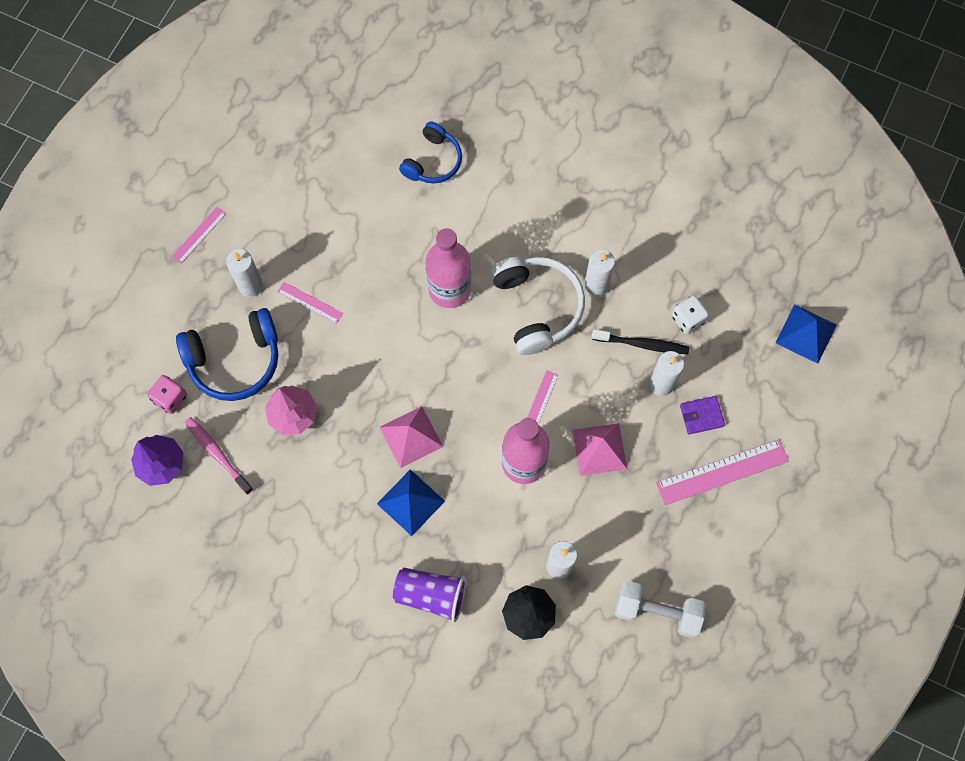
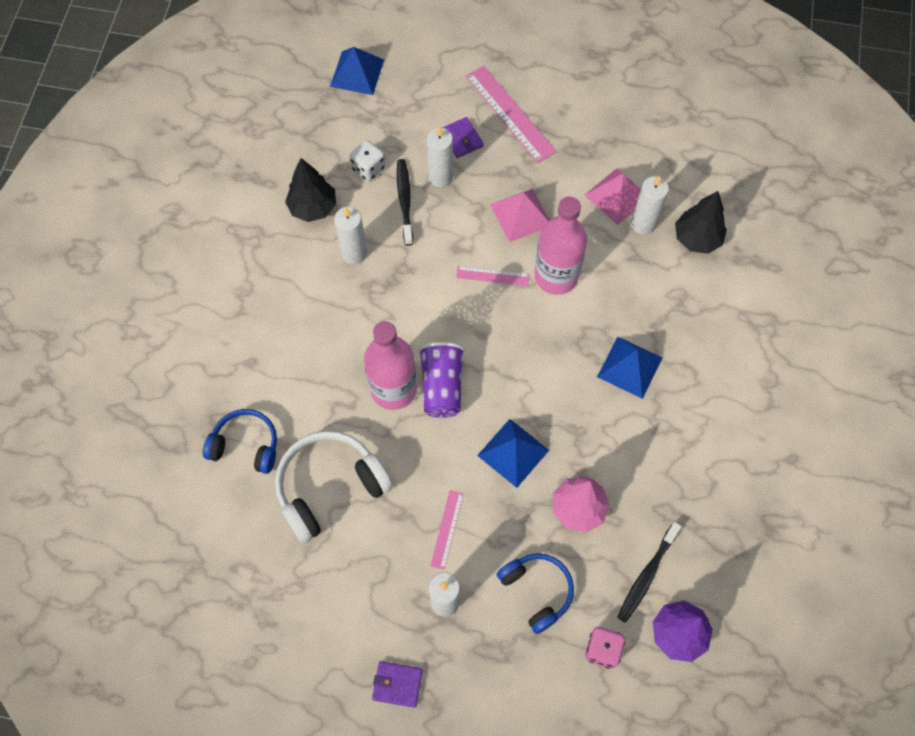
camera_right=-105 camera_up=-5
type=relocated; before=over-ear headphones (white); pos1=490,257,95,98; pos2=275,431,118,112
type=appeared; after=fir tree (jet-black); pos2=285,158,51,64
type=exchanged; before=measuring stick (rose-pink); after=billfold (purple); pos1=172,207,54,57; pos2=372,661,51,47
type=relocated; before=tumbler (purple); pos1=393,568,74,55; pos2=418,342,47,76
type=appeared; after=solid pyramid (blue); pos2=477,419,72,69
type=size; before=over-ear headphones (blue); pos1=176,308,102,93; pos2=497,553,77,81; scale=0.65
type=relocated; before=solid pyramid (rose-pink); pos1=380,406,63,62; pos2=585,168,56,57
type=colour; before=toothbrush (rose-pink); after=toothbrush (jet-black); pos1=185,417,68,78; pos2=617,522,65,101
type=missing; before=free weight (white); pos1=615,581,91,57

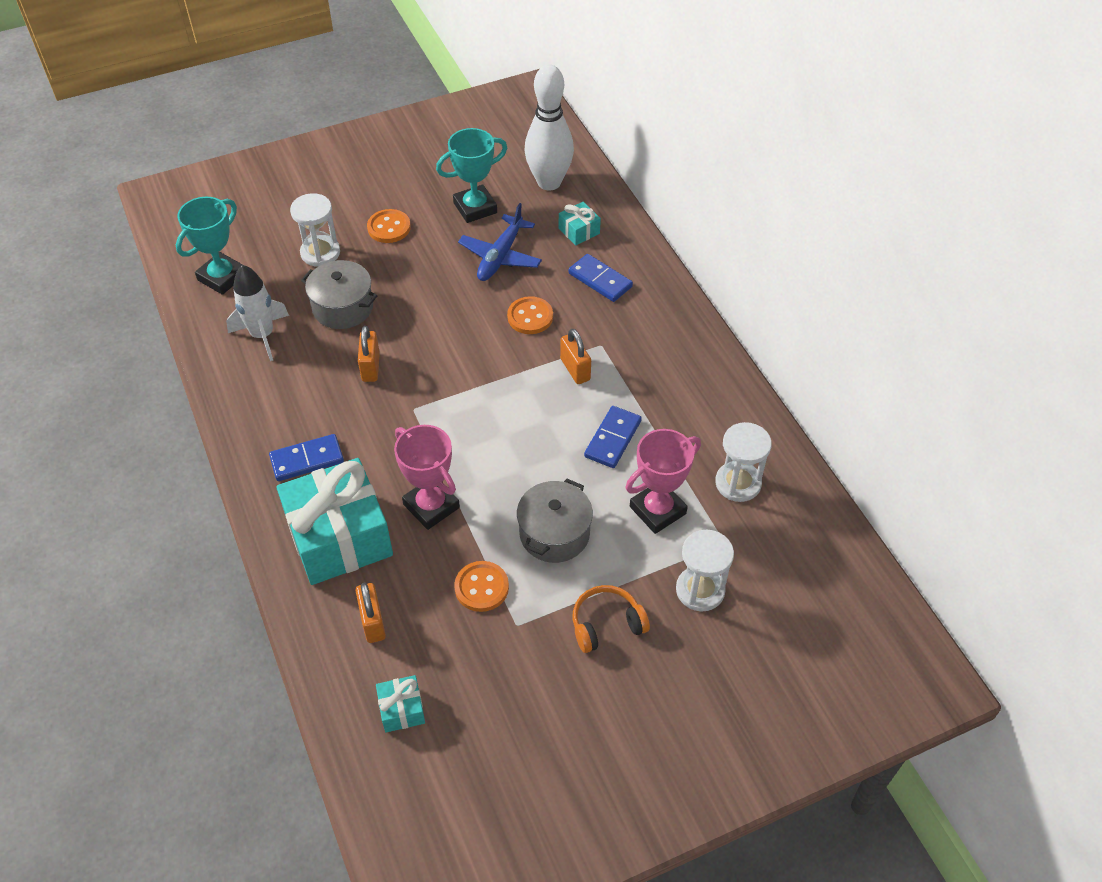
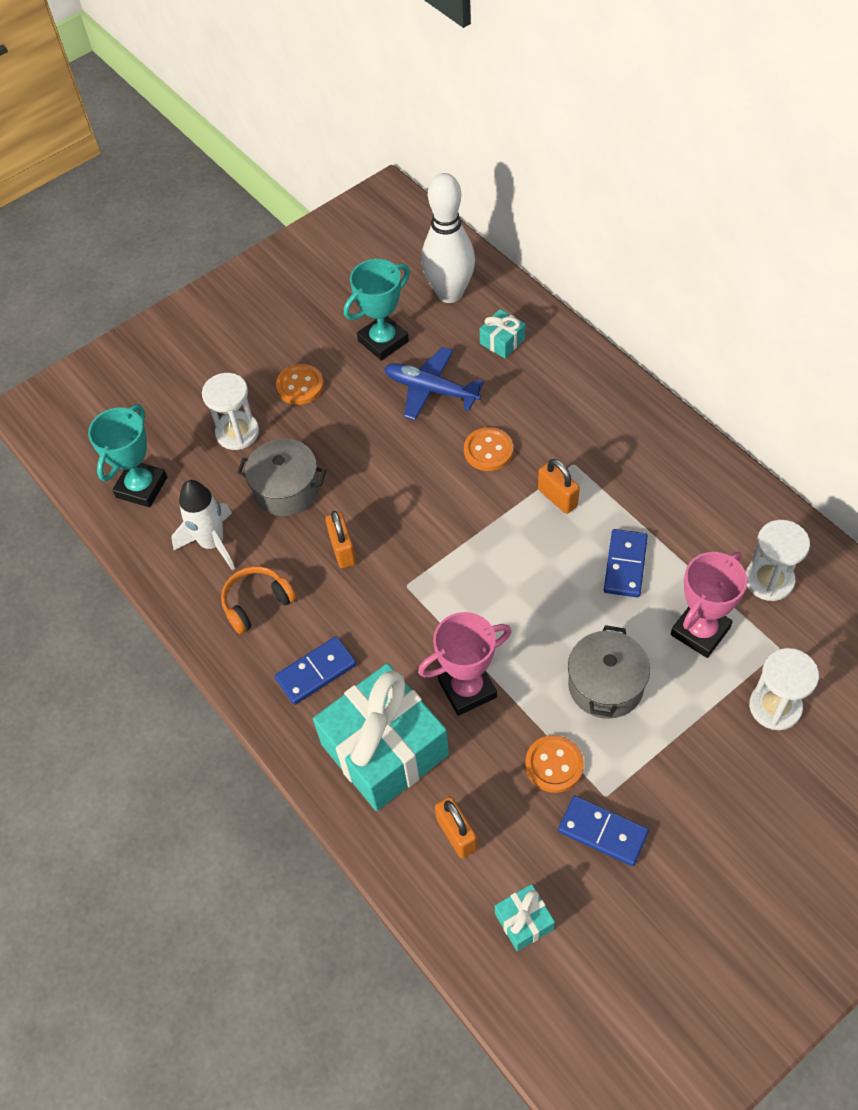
camera_right=-10 camera_up=5
type=relocated; before=over-ear headphones (orange); pos1=573,585,77,68; pos2=221,566,75,68
type=spun; before=plane (blue); pos1=458,203,84,78; pos2=384,347,100,73; turn=105
type=spun; before=award cup (rose-pink); pos1=394,425,66,105; pos2=418,612,94,104; turn=-60
type=relocated; before=domino piece (blue); pos1=568,254,65,48; pos2=558,796,91,70

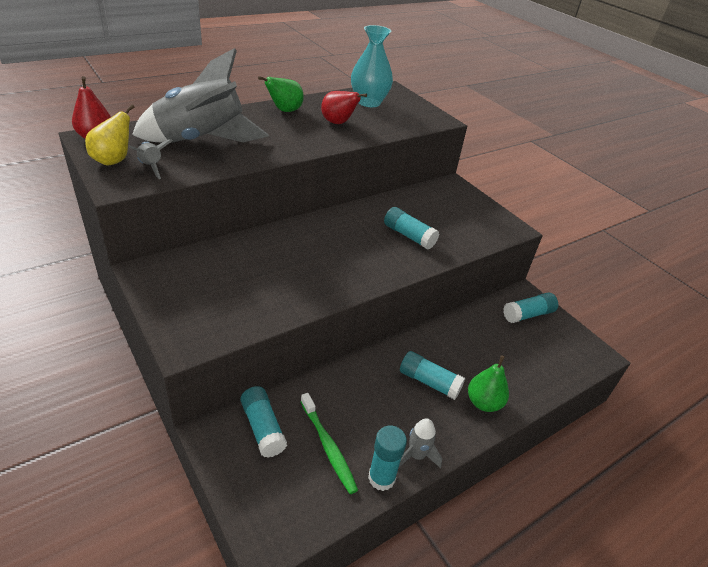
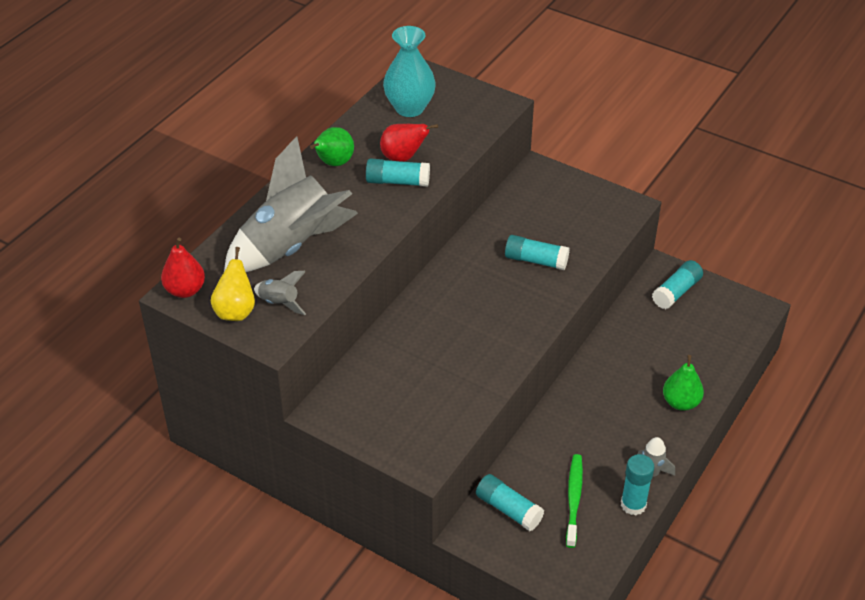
camera_right=-20 camera_up=5
type=relocated; before=glue (aqua); pos1=400,351,65,49; pos2=366,158,64,29
type=spun; before=toothbrush (leaf-green); pos1=301,393,57,101; pos2=566,454,17,94; turn=-120

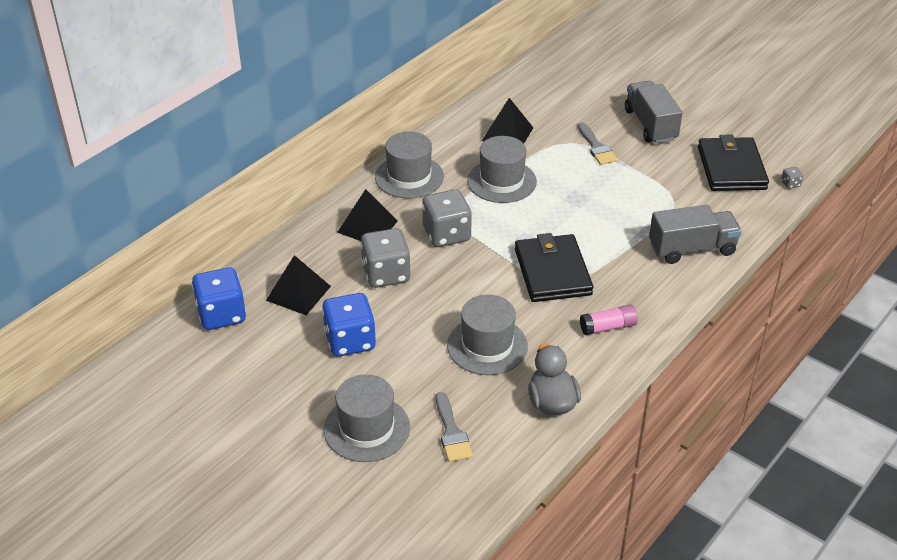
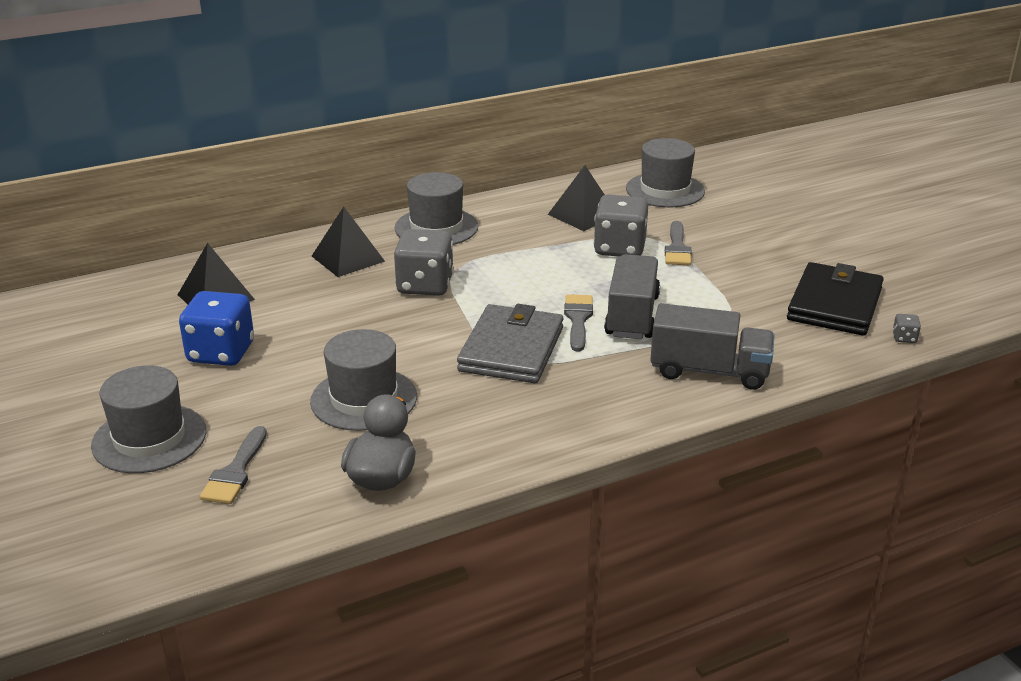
camera_right=25 camera_up=-10
type=colour; before=billfold (jet-black); after=billfold (grey); pos1=515,233,78,69; pos2=457,304,106,79
type=appeared; after=brush (grey); pos2=564,294,29,57
type=relocated; before=dice (grey); pos1=360,228,50,60; pos2=594,195,54,61
type=relocated; before=toy truck (grey); pos1=625,81,57,62; pos2=604,254,56,85
type=relocated; before=hat (grey); pos1=467,136,70,67; pos2=626,138,79,69
type=missing; before=dice (blue); pos1=192,267,54,63
type=missing; before=glue (rose-pink); pos1=580,304,58,31

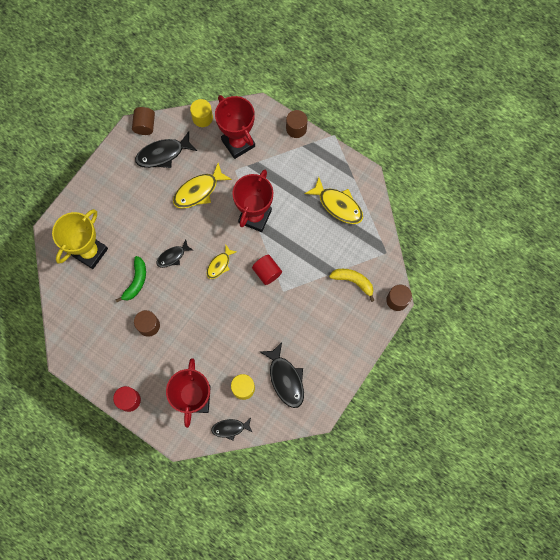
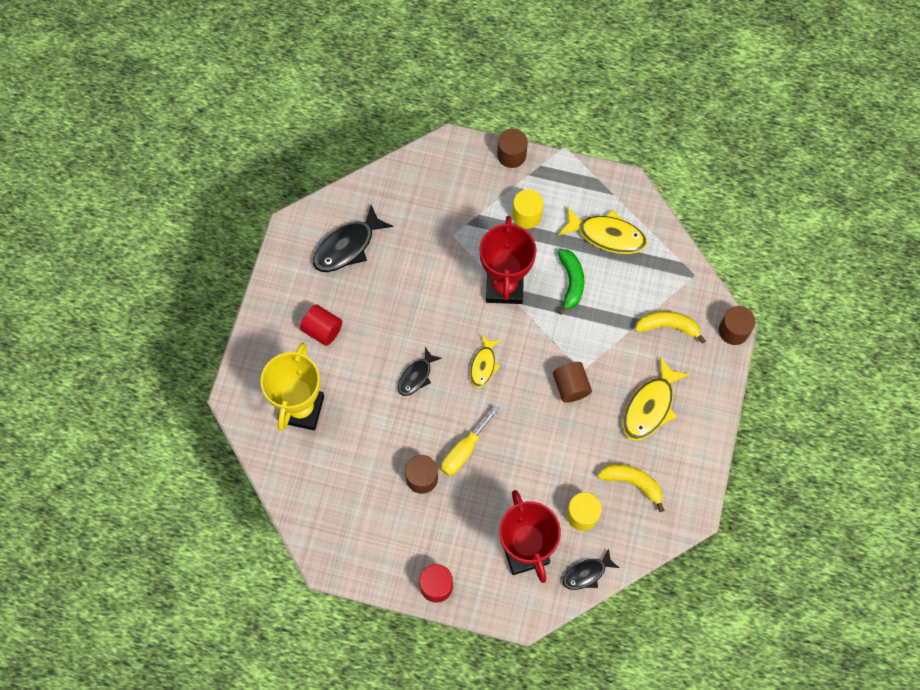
camera_right=-20 camera_up=-5
type=relocated; before=cylinder (scarlet); pos1=252,255,30,30; pos2=300,305,42,41
type=appeared; after=flat screwdriver (bright yellow); pos2=441,406,58,70
type=relocated; before=cylinder (bright yellow); pos1=190,99,23,28; pos2=512,189,32,40
type=relocated; before=cylinder (dark brown); pos1=132,107,23,28; pos2=553,362,39,41
type=relocated; before=banana (leaf-green); pos1=115,256,31,46; pos2=558,249,26,66
type=exchanged; before=fish (jet-black); after=banana (bright yellow); pos1=260,342,44,66; pos2=597,464,68,48
type=relocated; before=fish (bright yellow); pos1=173,163,59,46; pos2=623,357,67,84
type=missing; before=award cup (scarlet); pos1=215,95,40,64

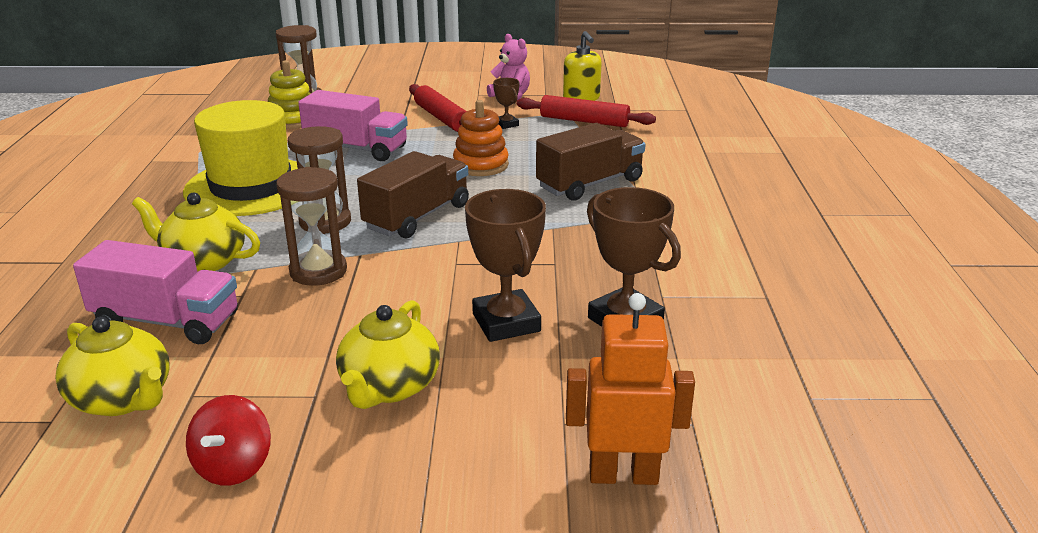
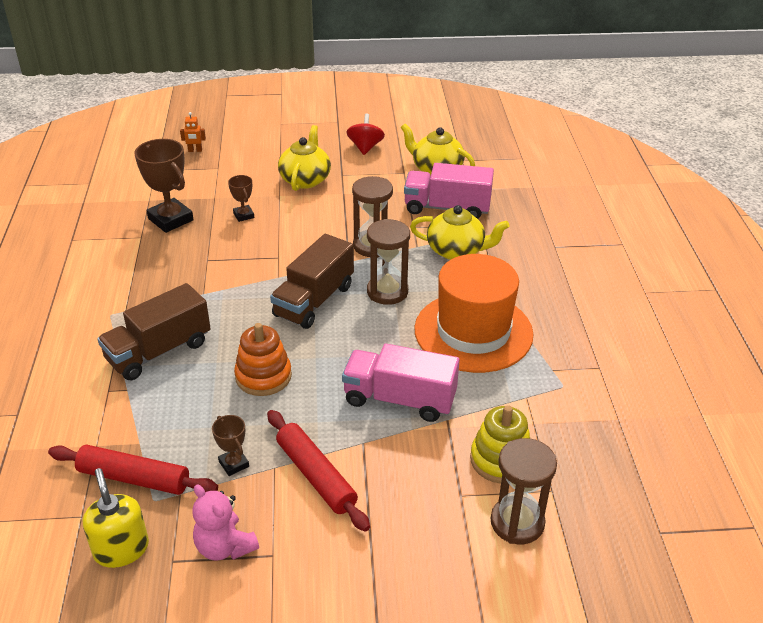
camera_right=175 camera_up=10
type=size; before=toy robot (orange); pos1=566,293,129,192; pos2=180,112,26,40; scale=0.46
type=size; before=award cup (dark brown); pos1=465,189,81,153; pos2=228,175,26,47; scale=0.51
type=colour; before=hat (bright yellow); after=hat (orange); pos1=183,100,115,116; pos2=414,254,119,119

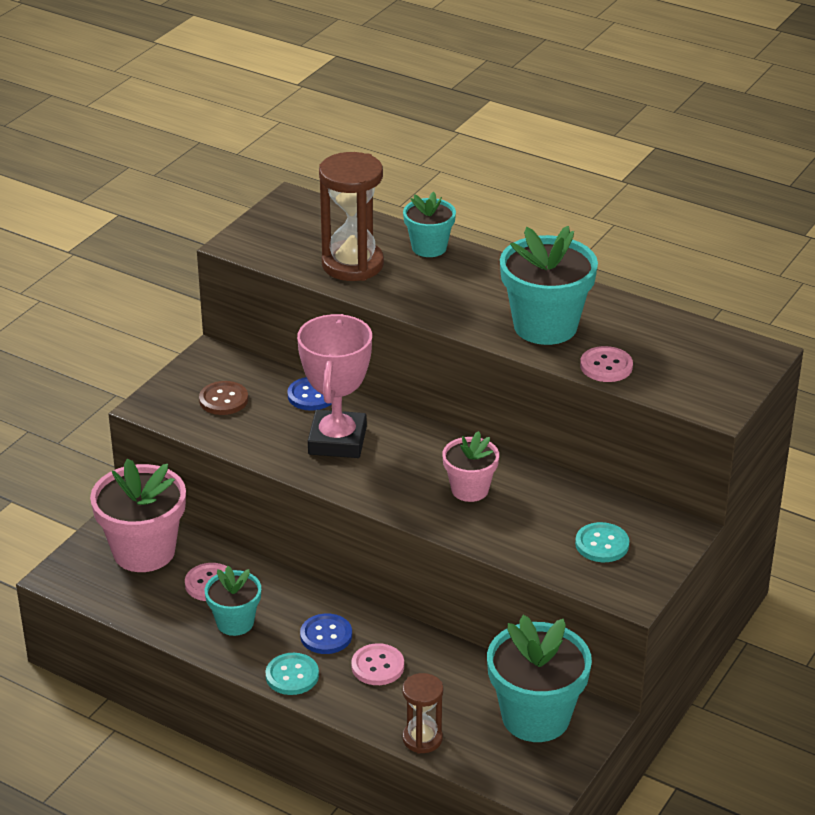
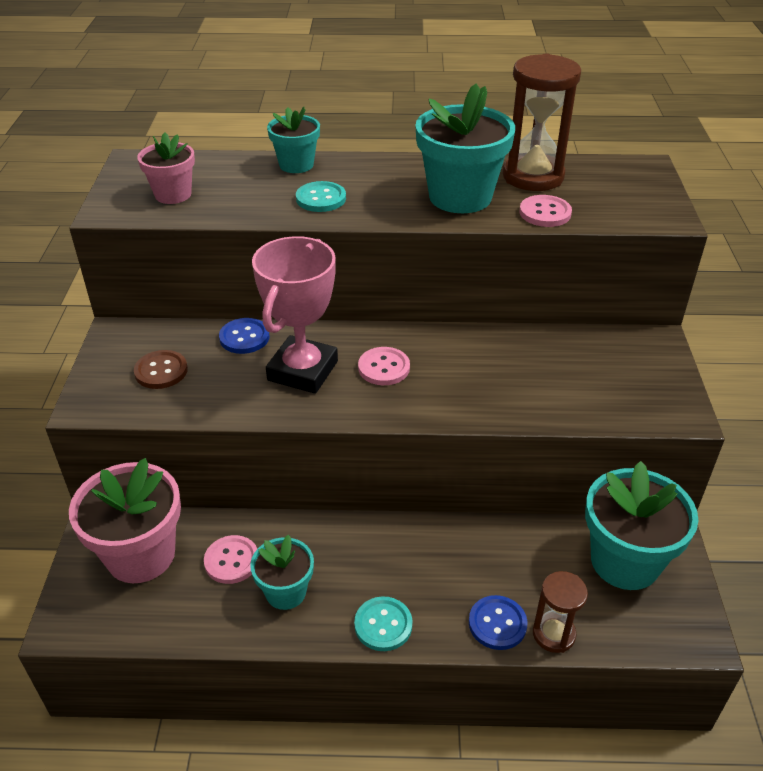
camera_right=-30 camera_up=5
type=relocated; before=flower pot (rose-pink); pos1=442,431,57,71; pos2=137,132,58,72
type=spun; before=award cup (rose-pink); pos1=297,314,75,144; pos2=252,236,86,158; turn=45
type=relocated; before=sewing button (aqua); pos1=575,522,54,40; pos2=296,181,50,31
type=relocated; before=sewing button (rose-pink); pos1=351,643,53,42; pos2=358,347,52,38
type=relocated; before=sewing button (blue); pos1=300,613,52,41; pos2=469,595,59,55
type=relocated; before=sand timer (dark brown); pos1=319,152,65,129; pos2=503,53,78,138

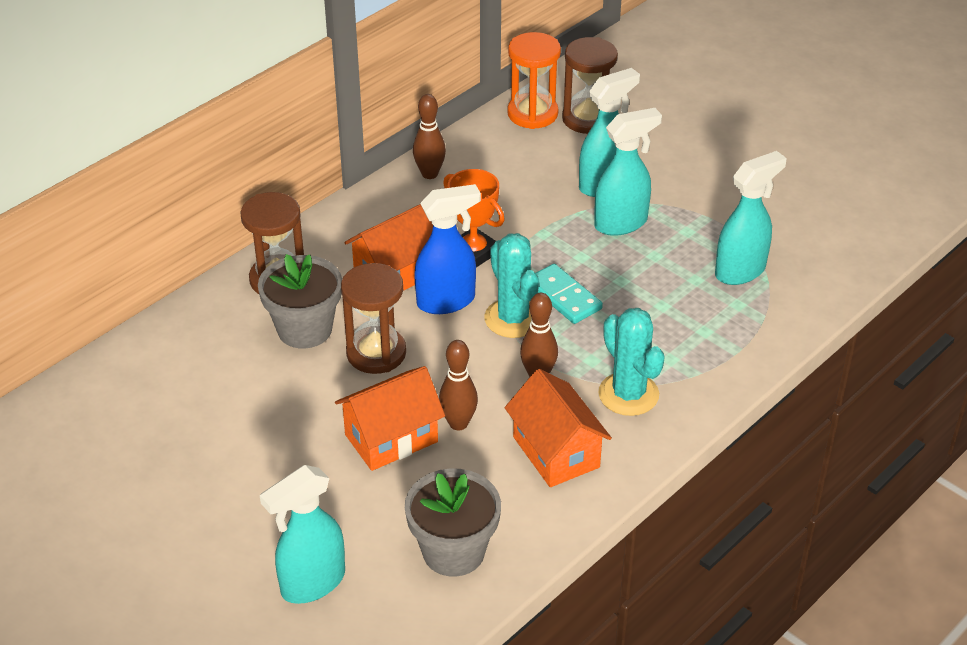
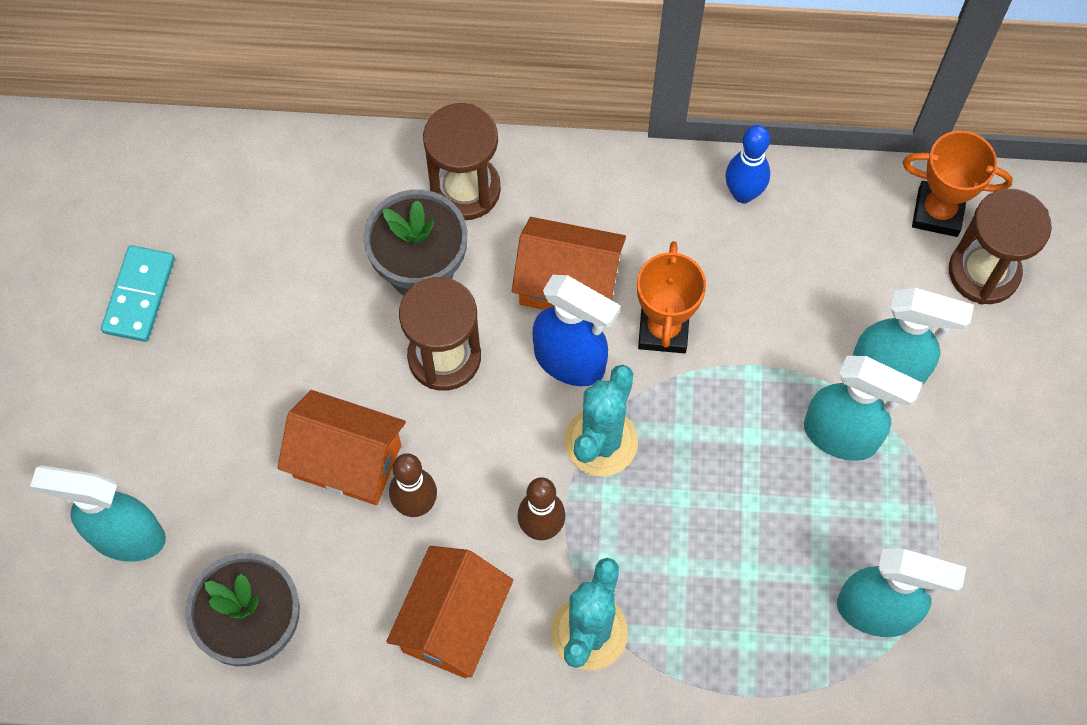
camera_right=50 camera_up=25
type=relocated; before=domino piece (aqua); pos1=536,264,67,60; pos2=101,245,74,97
type=colour; before=skittle (dark brown); after=skittle (blue); pos1=413,94,33,85; pos2=726,125,44,78
type=exchanged; before=sand timer (orange); after=award cup (orange); pos1=507,32,54,97; pos2=903,131,110,106

